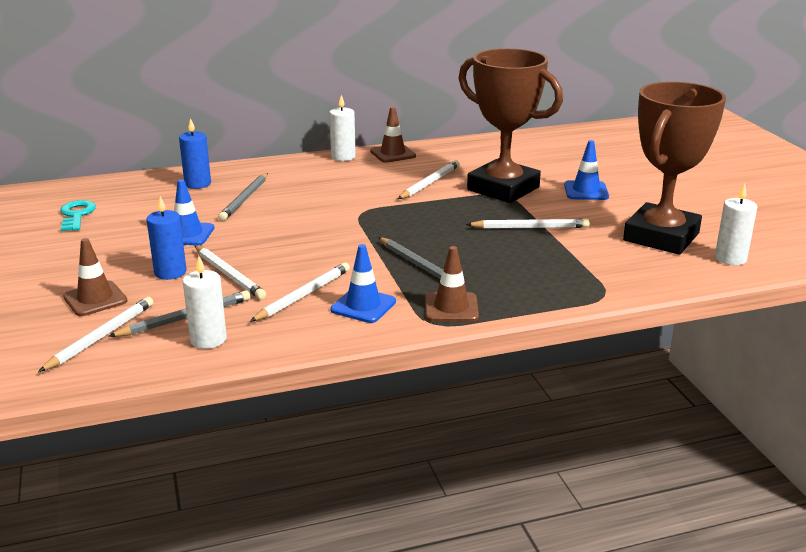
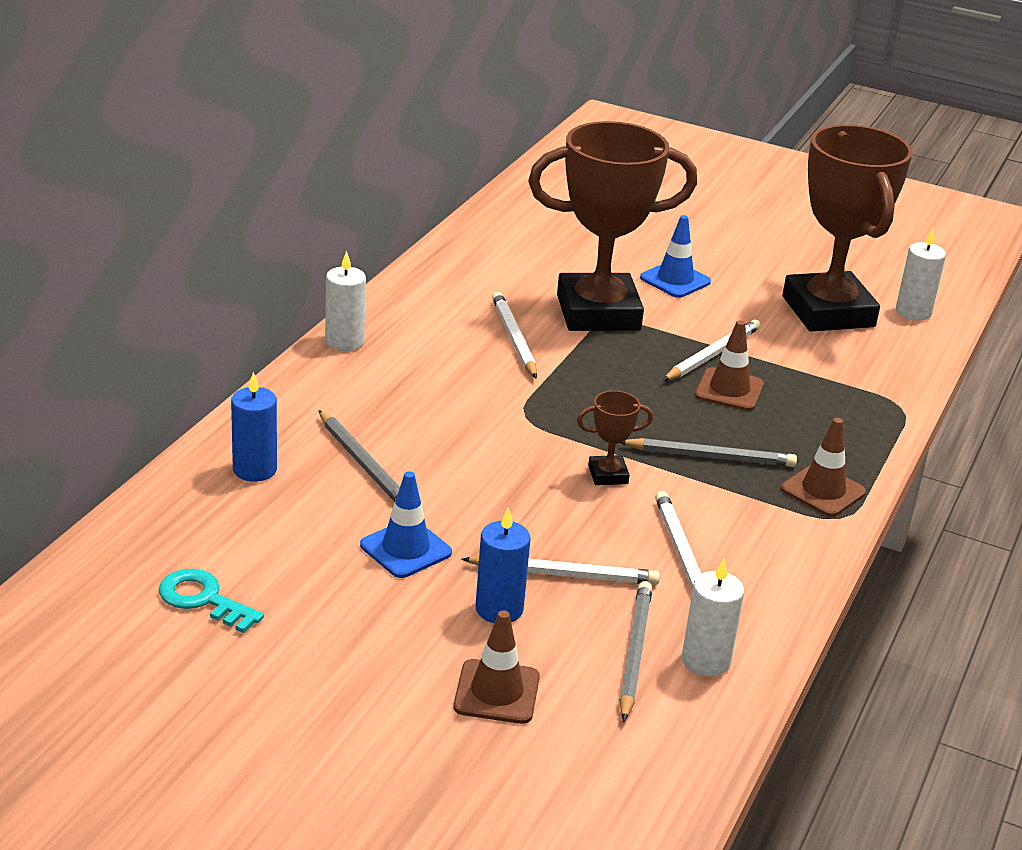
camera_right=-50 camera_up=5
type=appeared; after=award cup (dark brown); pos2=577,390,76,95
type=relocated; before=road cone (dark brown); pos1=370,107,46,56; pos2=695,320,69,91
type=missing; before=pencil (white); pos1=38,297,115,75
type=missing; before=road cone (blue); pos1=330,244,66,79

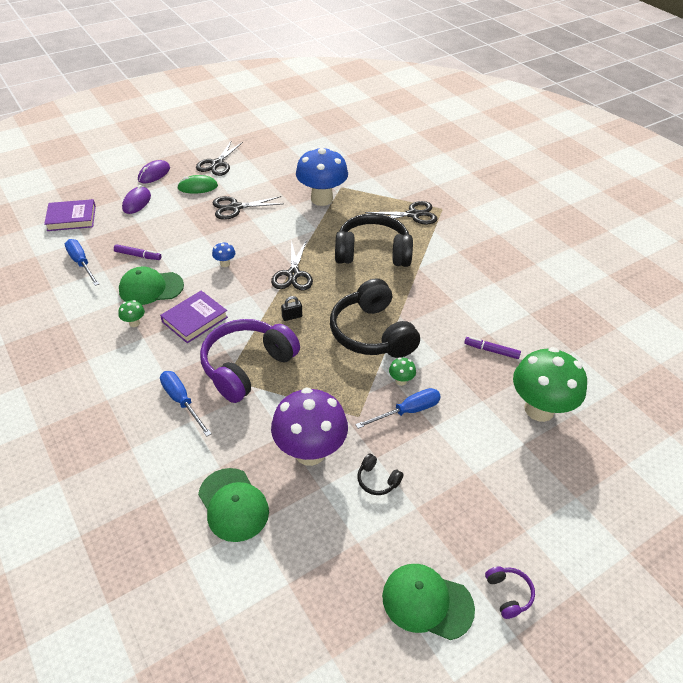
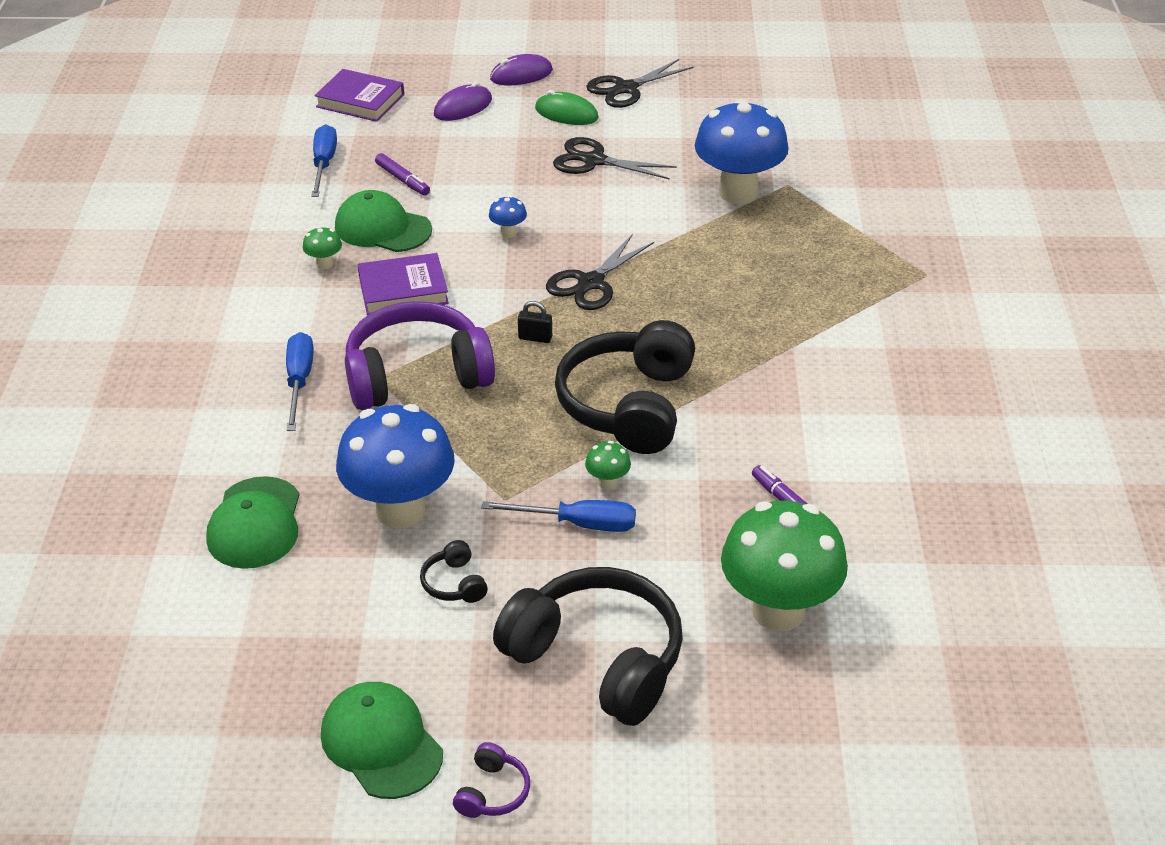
camera_right=35 camera_up=-5
type=colour; before=fungus (purple); after=fungus (blue); pos1=271,387,77,79; pos2=336,404,119,125
type=relocated; before=over-ear headphones (jet-black); pos1=335,213,78,54; pos2=493,567,190,159
type=missing; before=shears (jet-black); pos1=365,201,72,24

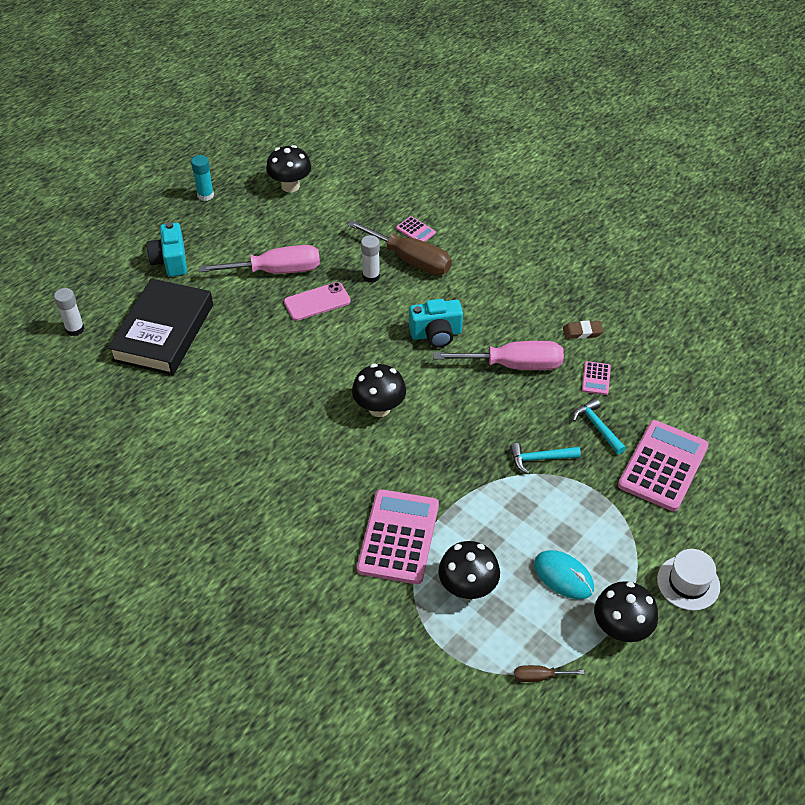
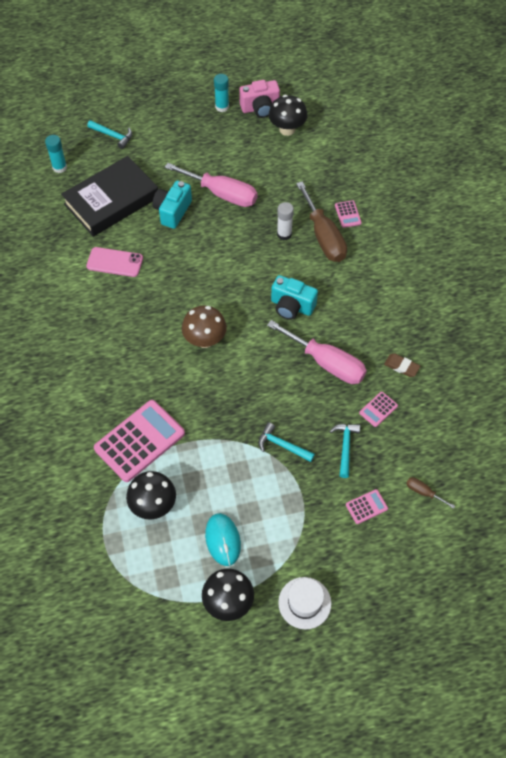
camera_right=35 camera_up=10
type=colour; before=glue (white); after=glue (aqua); pos1=54,288,31,48; pos2=45,135,22,38
type=relocated; before=smartphone (rose-pink); pos1=284,282,67,39; pos2=86,247,57,30
type=appeared; after=carpenter's hammer (aqua); pos2=87,120,45,29
type=relocated; before=compact camera (aqua); pos1=147,222,40,55; pos2=152,181,40,48
type=colour; before=fungus (jet-black); after=fungus (dark brown); pos1=352,364,54,53; pos2=182,306,45,42
type=appeared; after=compact camera (rose-pink); pos2=239,80,41,38
type=size; before=pocket calculator (rose-pink); pos1=618,420,91,92; pos2=346,489,42,35; scale=0.45
type=relocated; before=flat screwdriver (dark brown); pos1=514,665,70,17; pos2=406,477,49,32

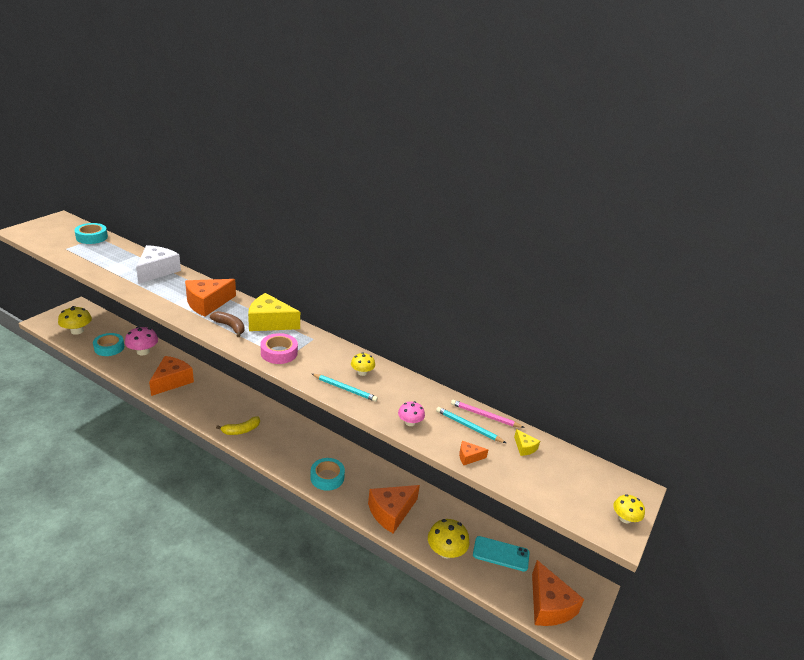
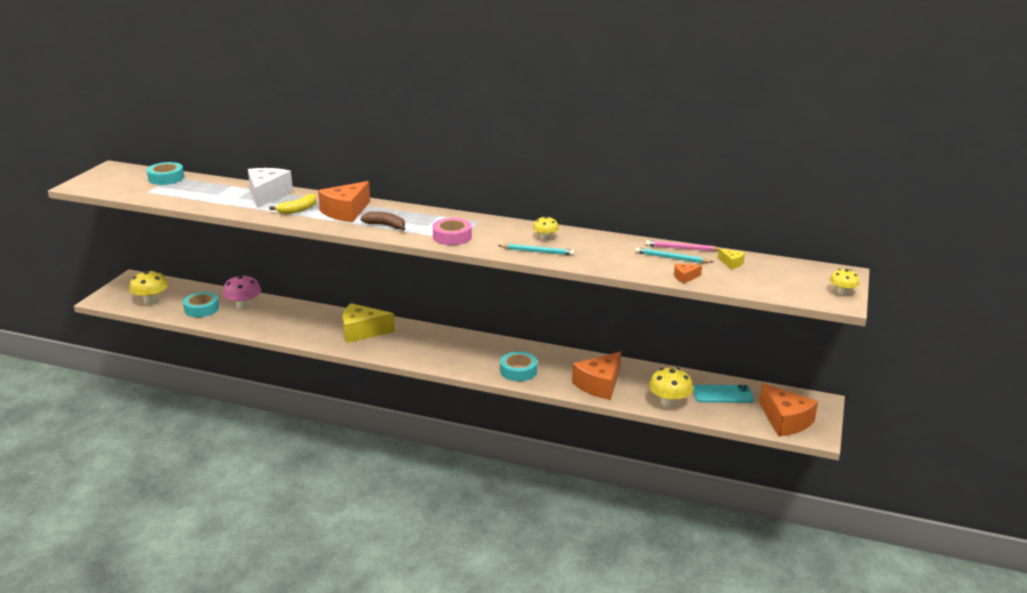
camera_right=-10 camera_up=-5
type=relocated; before=banana (bright yellow); pos1=216,416,44,19; pos2=269,194,48,20
type=relocated; before=cheese wedge (bright yellow); pos1=248,293,52,38; pos2=342,303,53,40
type=missing; before=cheese wedge (orange); pos1=149,356,45,40
type=missing; before=fungus (rose-pink); pos1=398,401,27,25

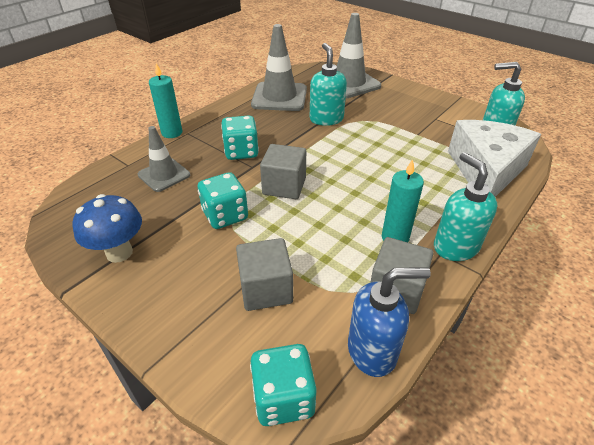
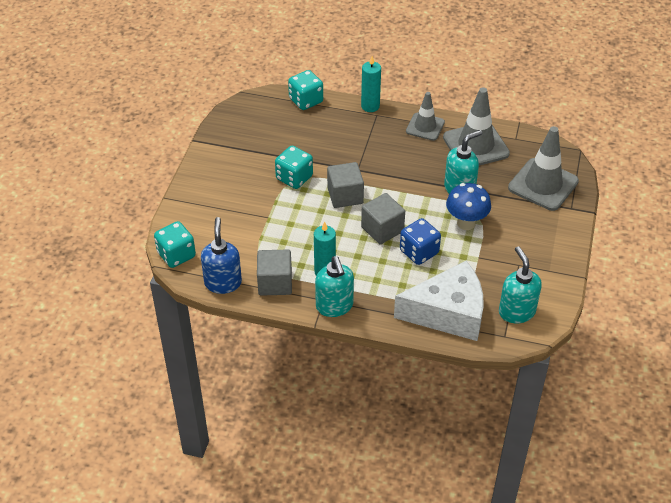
camera_right=65 camera_up=5
type=spun; before=pump bottle (blue); pos1=348,268,83,109; pos2=201,217,41,77; turn=-150
type=relocated; before=dice (aqua); pos1=221,115,38,45; pos2=288,70,35,40
type=spun; before=pump bottle (aqua); pos1=434,152,63,109; pos2=315,256,39,61; turn=120
type=relocated; before=solid cube (grey); pos1=236,238,57,73; pos2=361,193,44,51
type=appeared; after=dice (blue); pos2=400,218,41,47
type=relocated; before=road cone (grey); pos1=138,126,52,66; pos2=406,92,39,49
type=relocated; before=fungus (blue); pos1=72,194,70,69; pos2=446,183,45,47

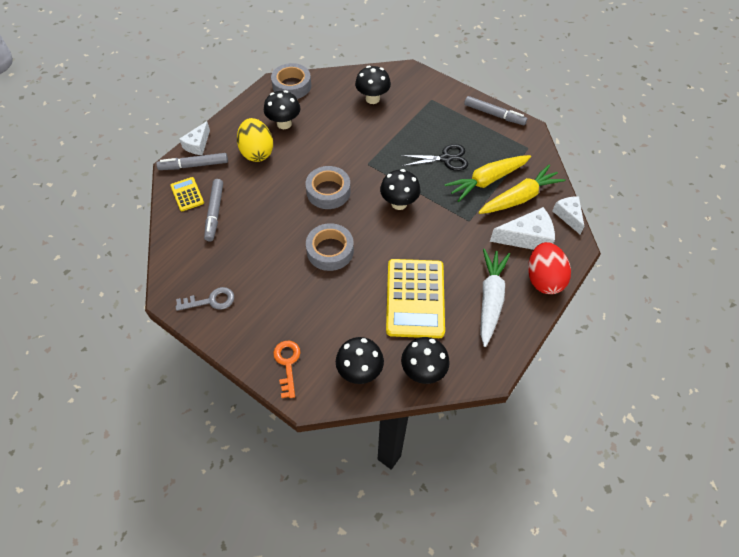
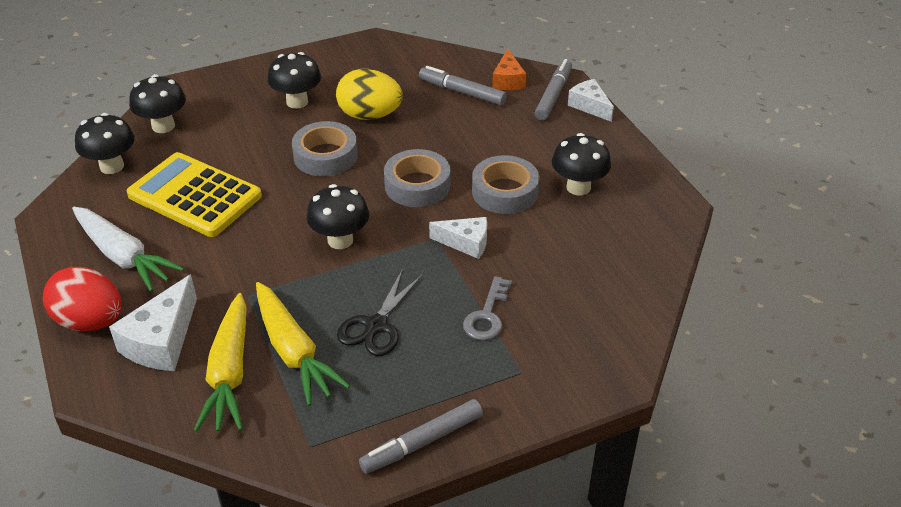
camera_right=120 camera_up=-15
type=spun; before=toy carrot (bright yellow); pos1=444,155,87,47; pos2=256,282,94,124; turn=150
type=relocated; before=fungus (jet-black); pos1=355,66,36,38; pos2=267,52,54,57
type=relocated; before=egg (bright yellow); pos1=237,118,36,44; pos2=336,69,67,51
type=relocated; before=cheese wedge (white); pos1=552,196,33,38; pos2=429,217,58,42
type=relocated; before=door key (grey); pos1=176,287,58,24; pos2=463,276,49,64
type=relocated; before=sticky tape (grey); pos1=271,63,40,36; pos2=472,155,67,59
type=exchanged; before=pocket calculator (bright yellow); after=cheese wedge (orange); pos1=170,177,34,34; pos2=492,49,34,41
type=missing; before=door key (orange); pos1=273,341,27,57

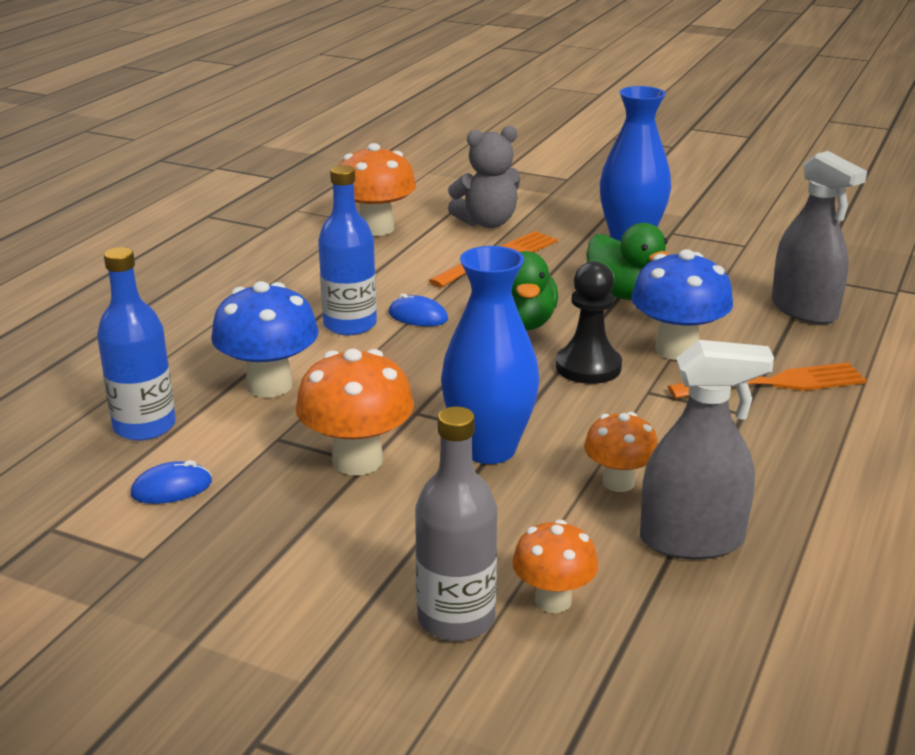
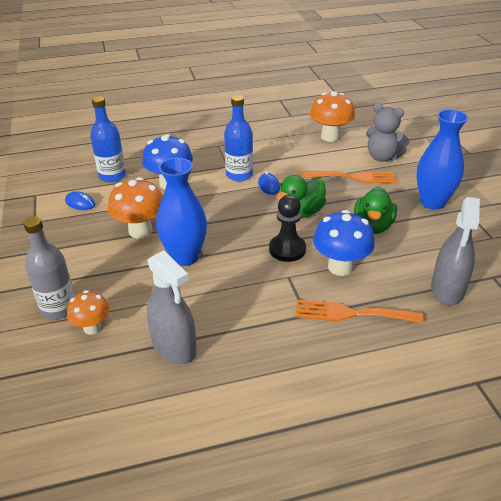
camera_right=50 camera_up=10
type=spun; before=dinner fork (orange); pos1=668,362,199,37; pos2=296,300,127,23; turn=150
type=missing; before=fungus (orange); pos1=584,412,74,80

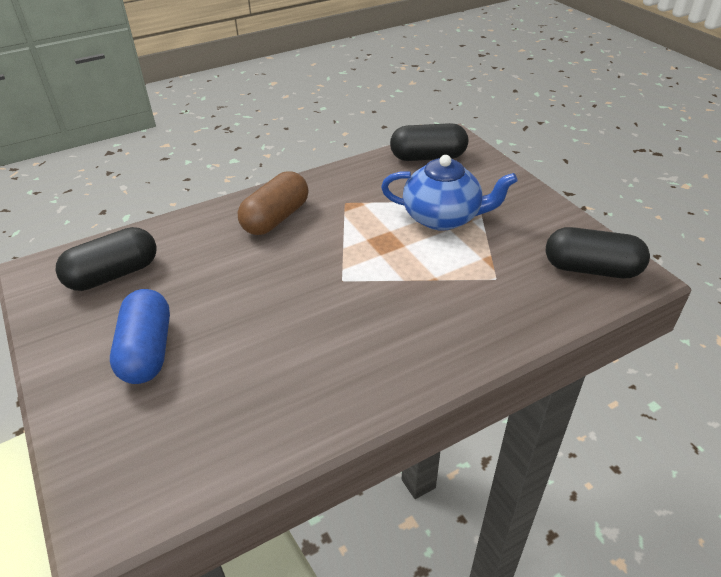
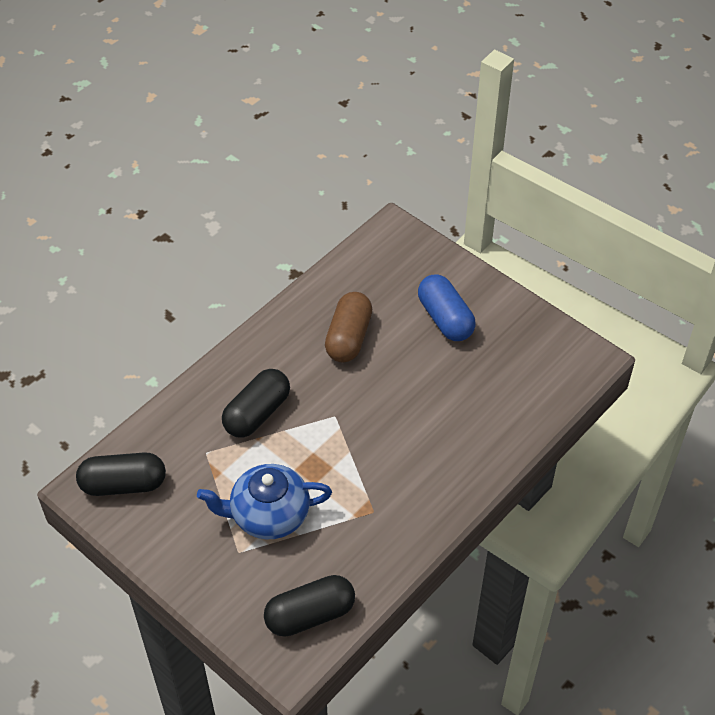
camera_right=160 camera_up=10
type=relocated; before=pill (jet-black); pos1=55,227,102,64; pos2=222,369,68,69
type=relocated; before=pill (dark brown); pos1=238,171,70,64; pos2=325,292,47,71

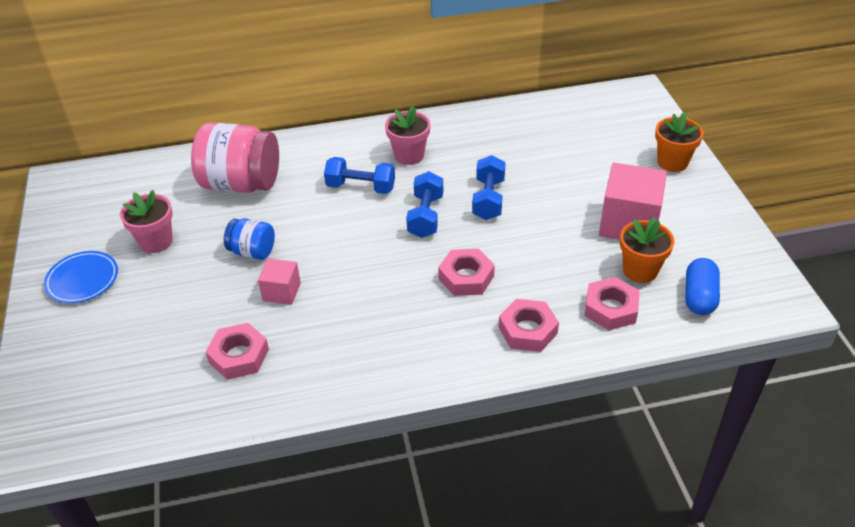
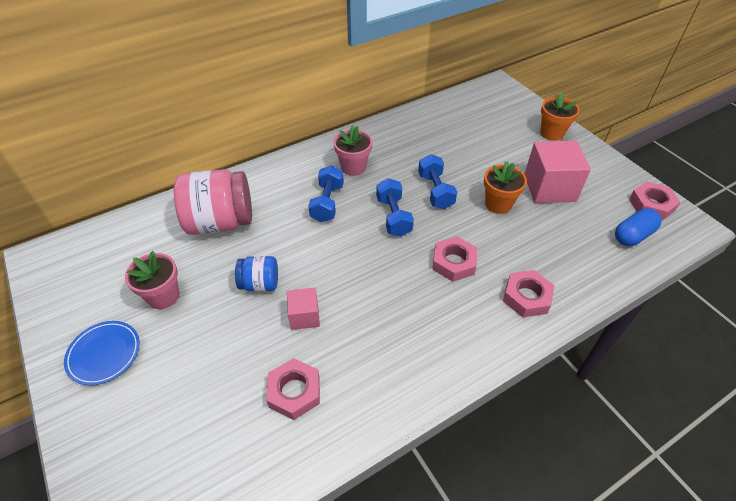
camera_right=-20 camera_up=5
type=spun; before=free weight (blue); pos1=324,157,71,37; pos2=308,165,36,57; turn=-75
type=relocated; before=flower pot (orange); pos1=620,217,54,66; pos2=484,161,43,53
type=spun; before=pill (blue); pos1=685,258,35,57; pos2=615,208,46,38; turn=60
type=relocated; before=hexagon nut (rose-pink); pos1=584,277,56,53; pos2=629,181,52,40

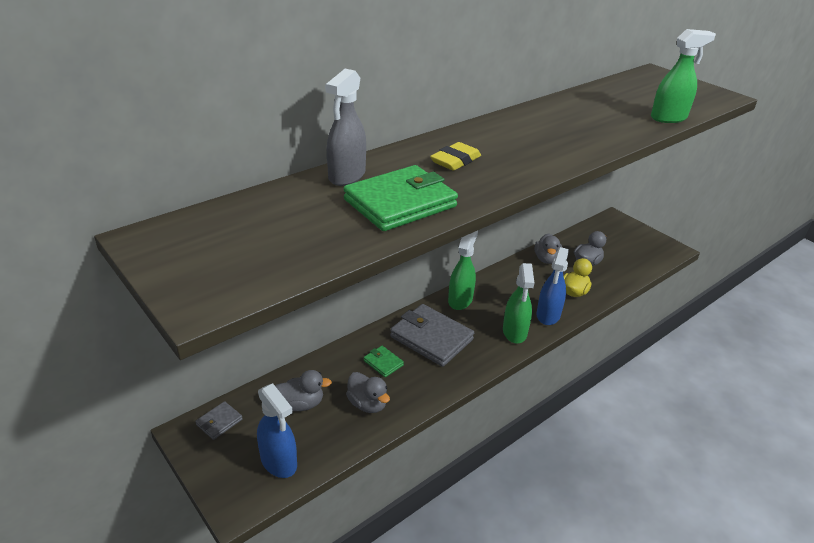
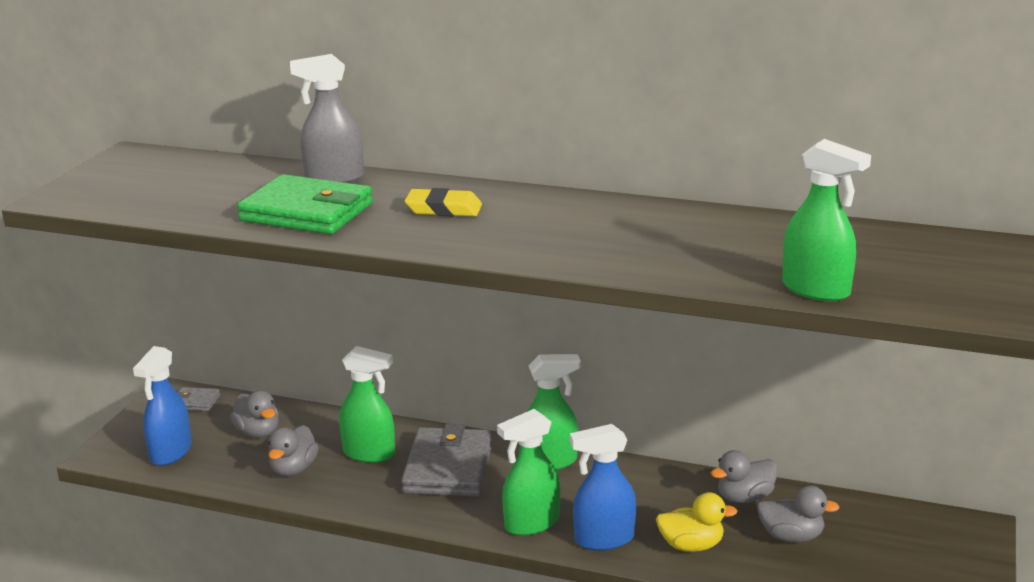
camera_right=60 camera_up=-10
type=exchanged; before=billfold (leaf-green); after=sprayer (leaf-green); pos1=364,346,40,31; pos2=339,346,56,117

